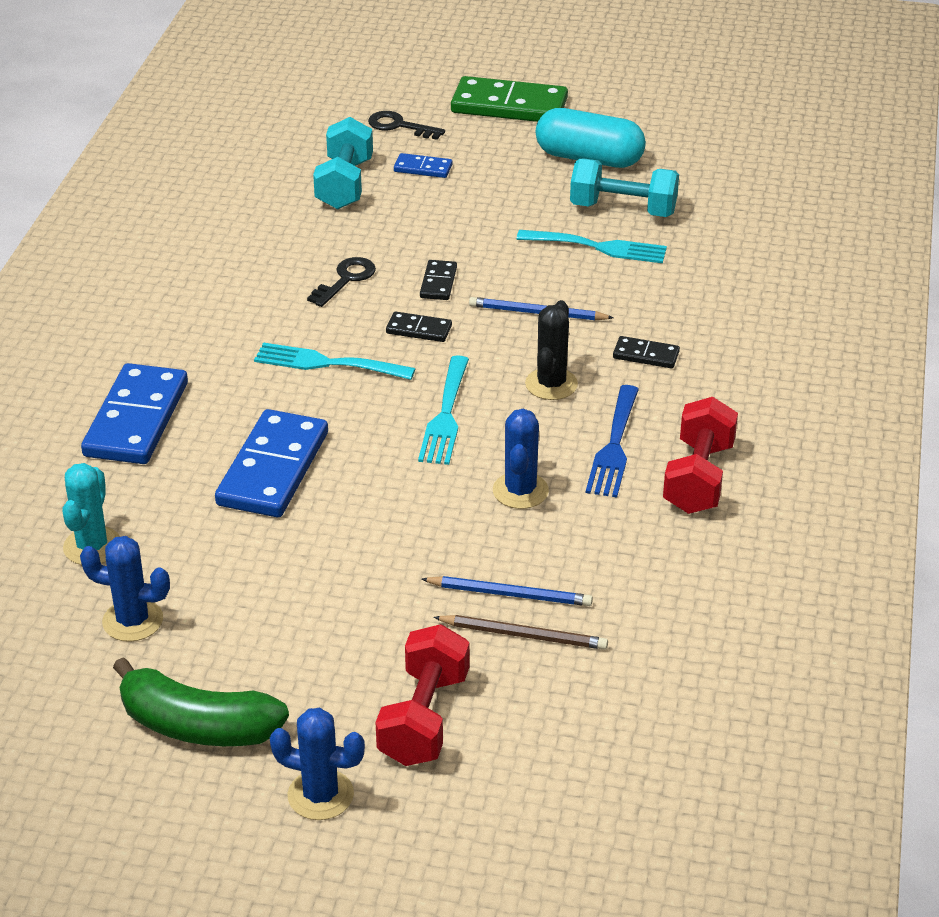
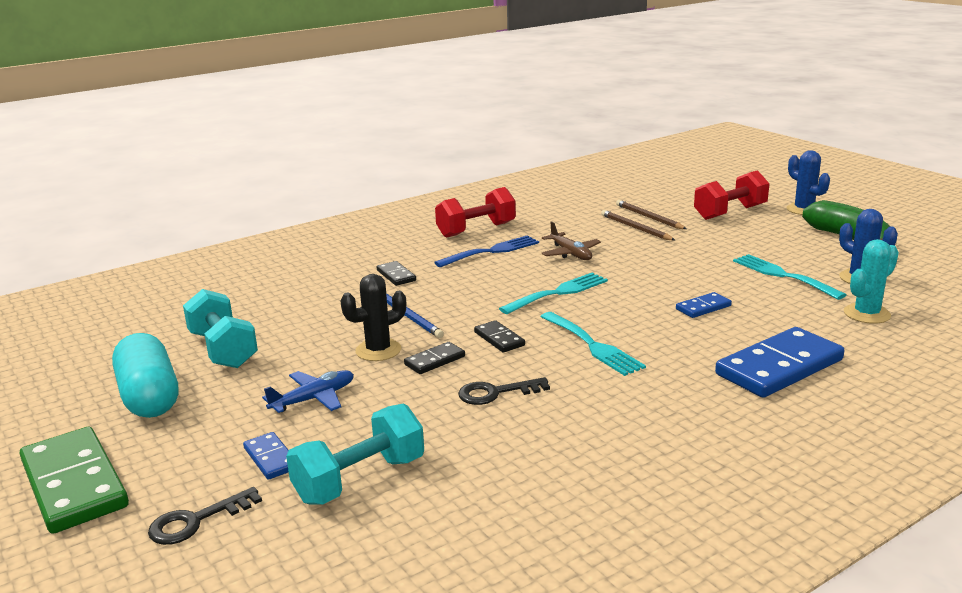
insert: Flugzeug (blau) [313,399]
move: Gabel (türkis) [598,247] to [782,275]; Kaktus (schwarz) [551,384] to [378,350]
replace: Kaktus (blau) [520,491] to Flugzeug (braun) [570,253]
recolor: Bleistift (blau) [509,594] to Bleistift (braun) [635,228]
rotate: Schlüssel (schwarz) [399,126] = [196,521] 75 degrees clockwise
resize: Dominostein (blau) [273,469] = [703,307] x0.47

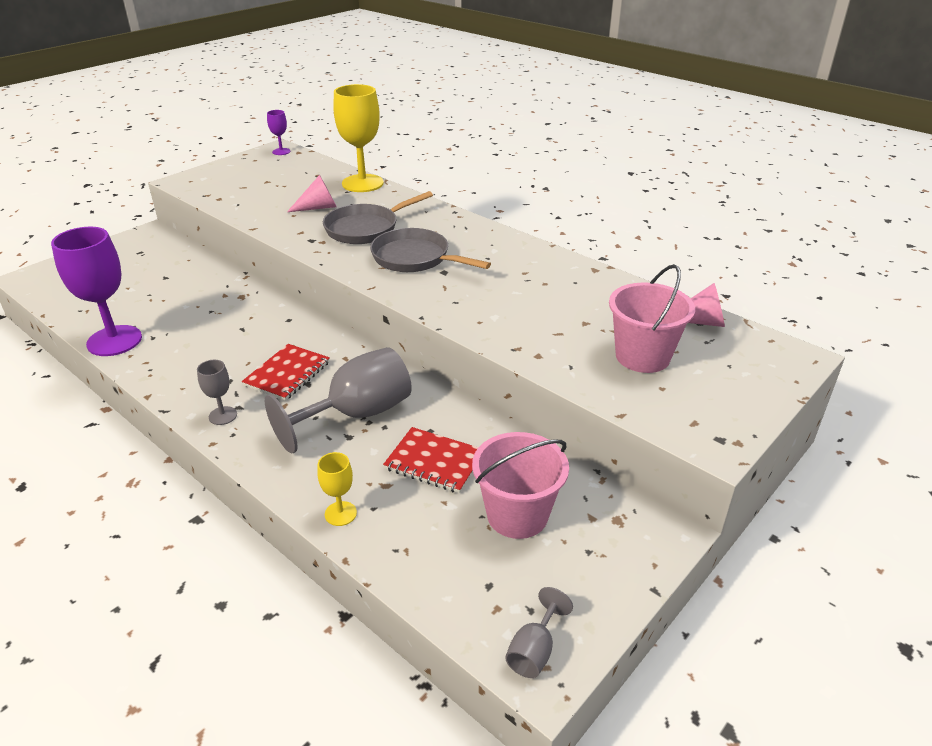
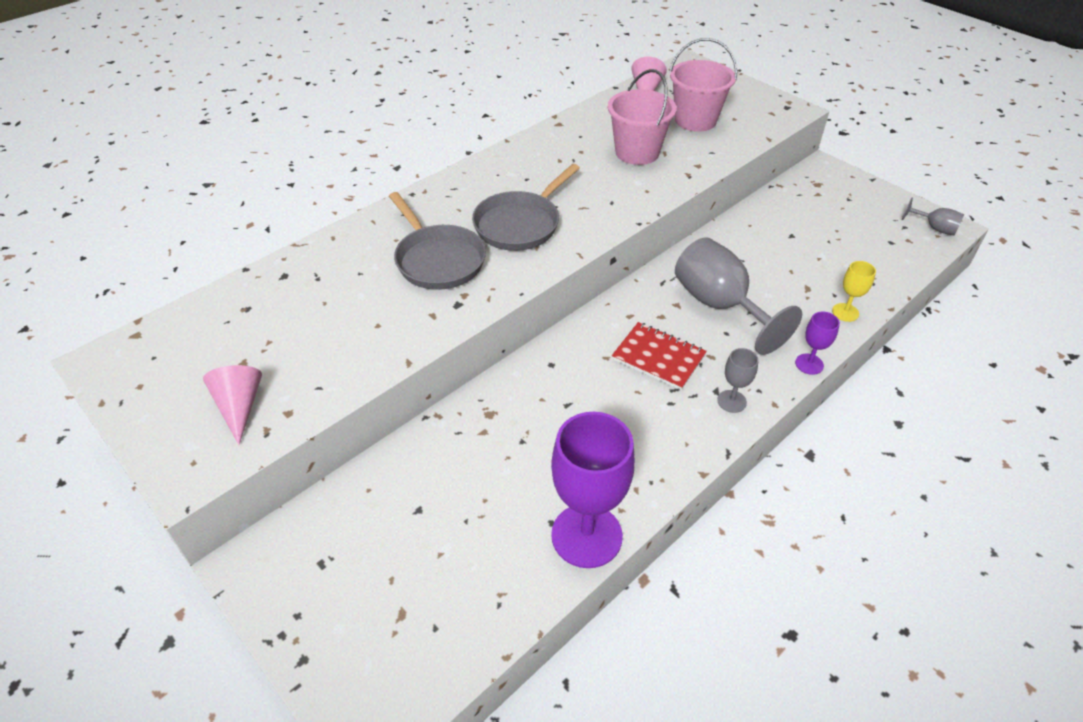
delete: Kelch (gelb) [362,183]; Notizbuch (rot) [434,462]
move: Kelch (lila) [281,151] to [809,364]; Kegel (rosa) [318,207] to [239,406]; Eimer (rosa) [517,515] to [637,152]

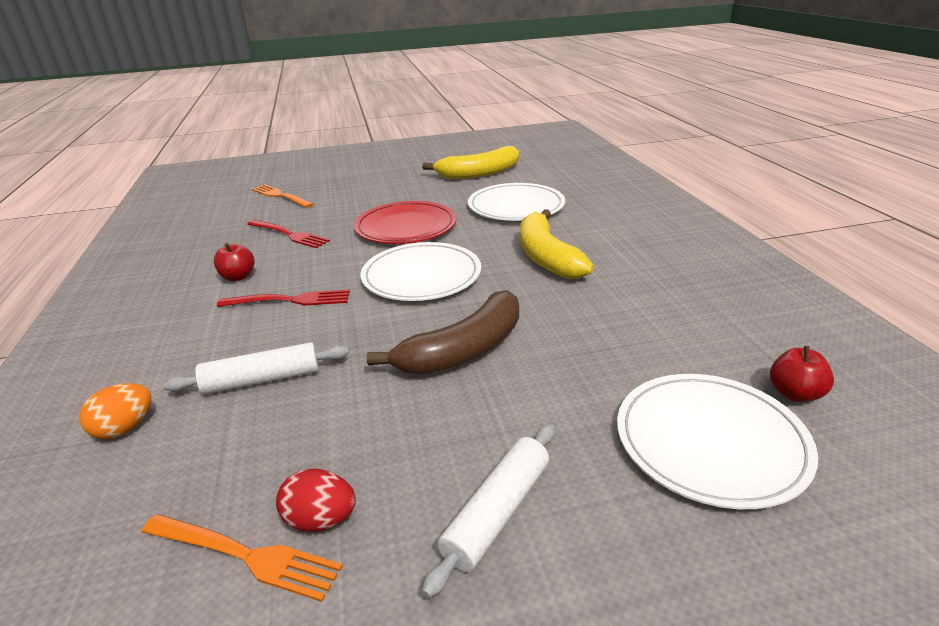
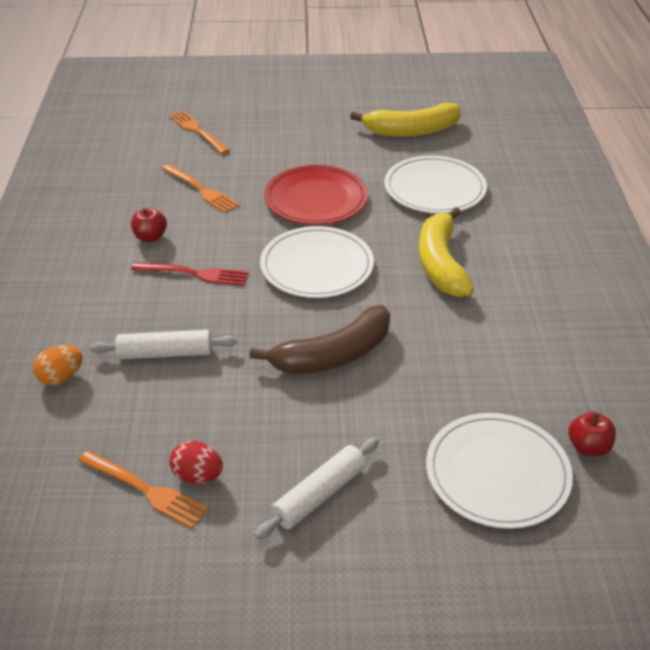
recolor: Gabel (rot) [289,235] to Gabel (orange) [201,190]

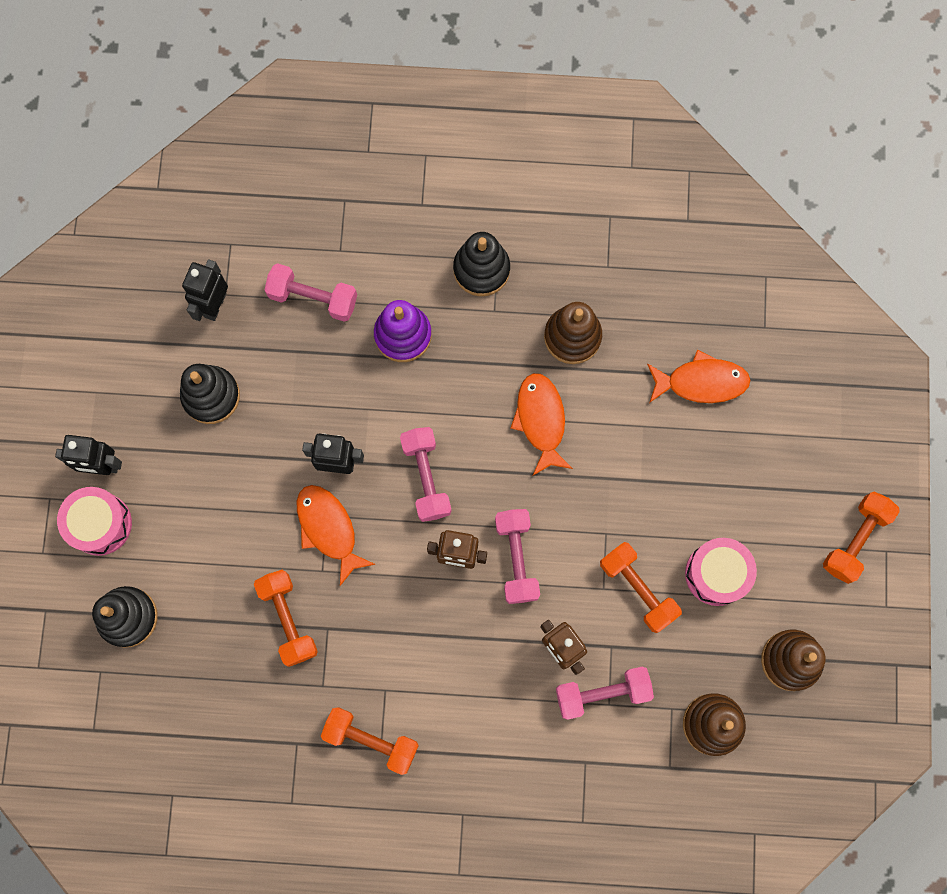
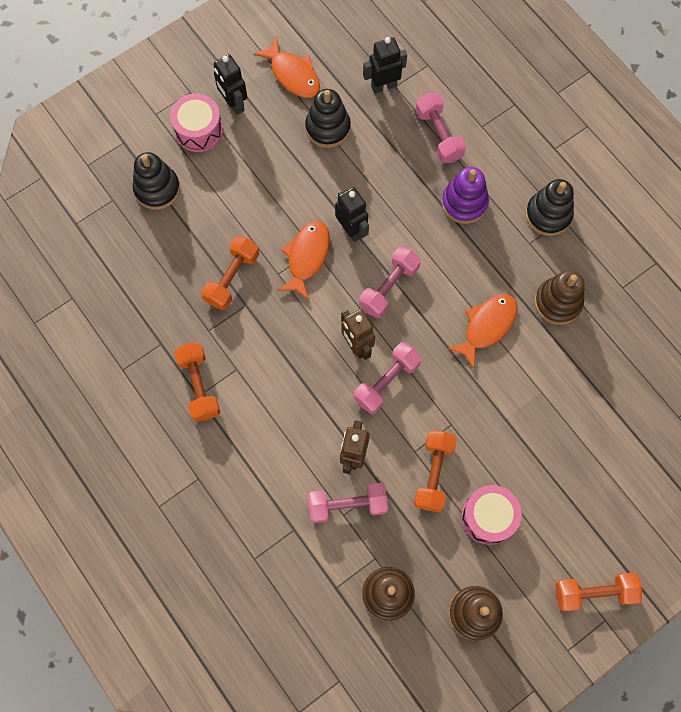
move: Fisch (orange) [701,382] to [293,75]
rotate: Hantel (rosa) [602,693] = [347,505] 45 degrees counterclockwise

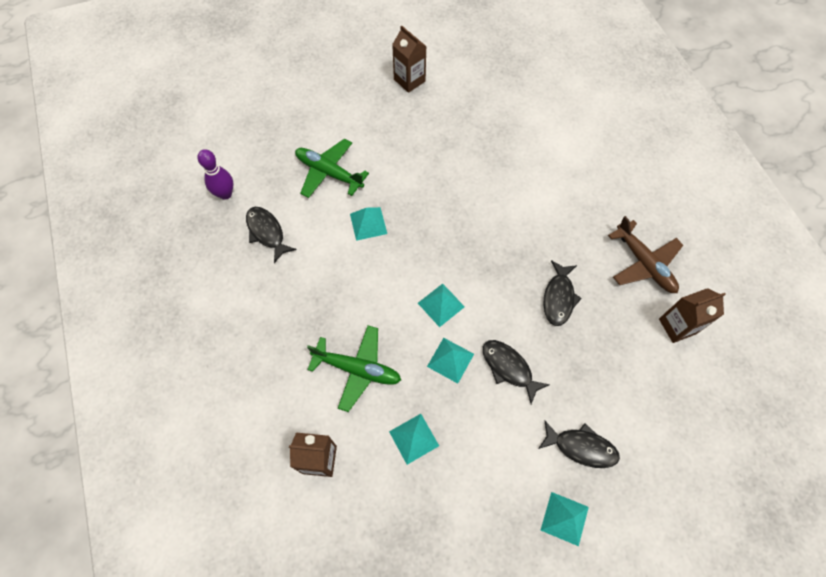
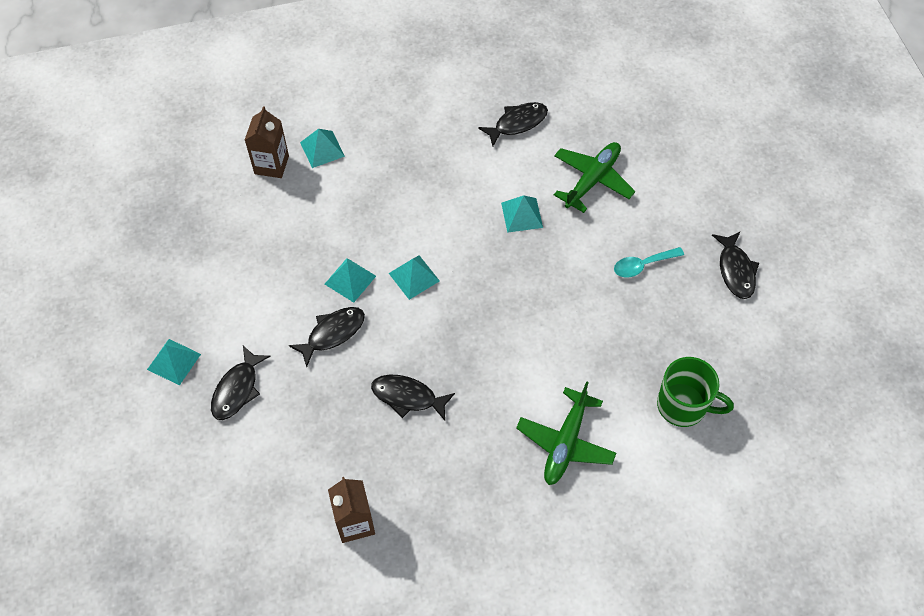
delete: Bowlingkegel (lila) [225,194]; Flugzeug (braun) [644,264]
insert: Löffel (türkis) [642,265]; Tasse (grün) [683,406]
move: Flugzeug (grün) [357,369] to [565,443]; Pyramide (türkis) [413,438] to [322,149]
replace: Getränkekarton (braun) [409,80] to Fisch (schwarz) [735,270]

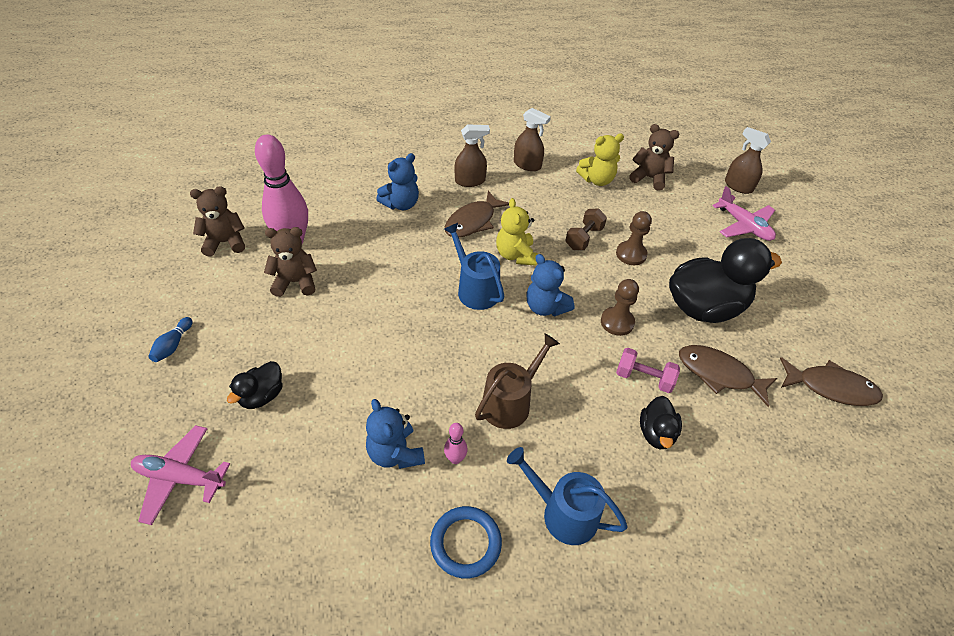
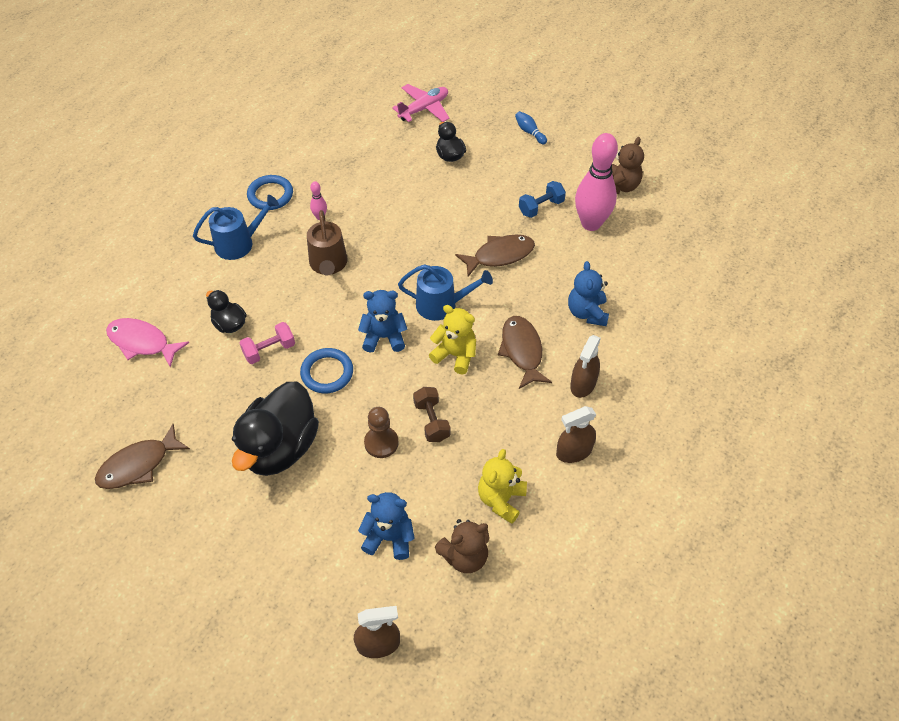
delete: Flugzeug (rosa) [743,226]
insert: Fisch (rosa) [142,342]
move: Fisch (braun) [719,374] to [499,255]; Teddybär (blau) [395,453] to [389,537]
replace: Teddybär (braun) [295,282] to Hantel (blau) [541,207]; Bauer (braun) [617,322] to Ring (blau) [327,373]

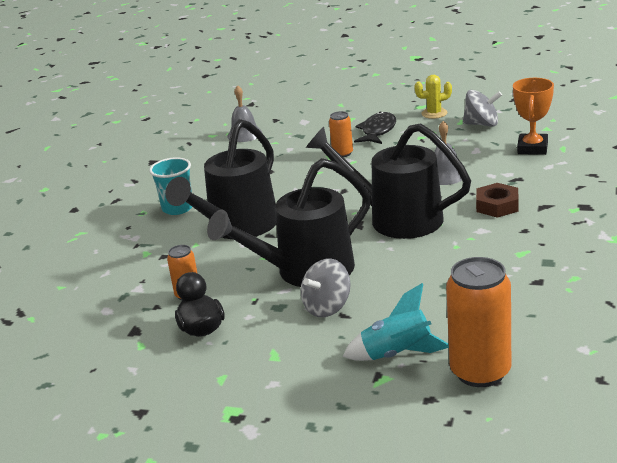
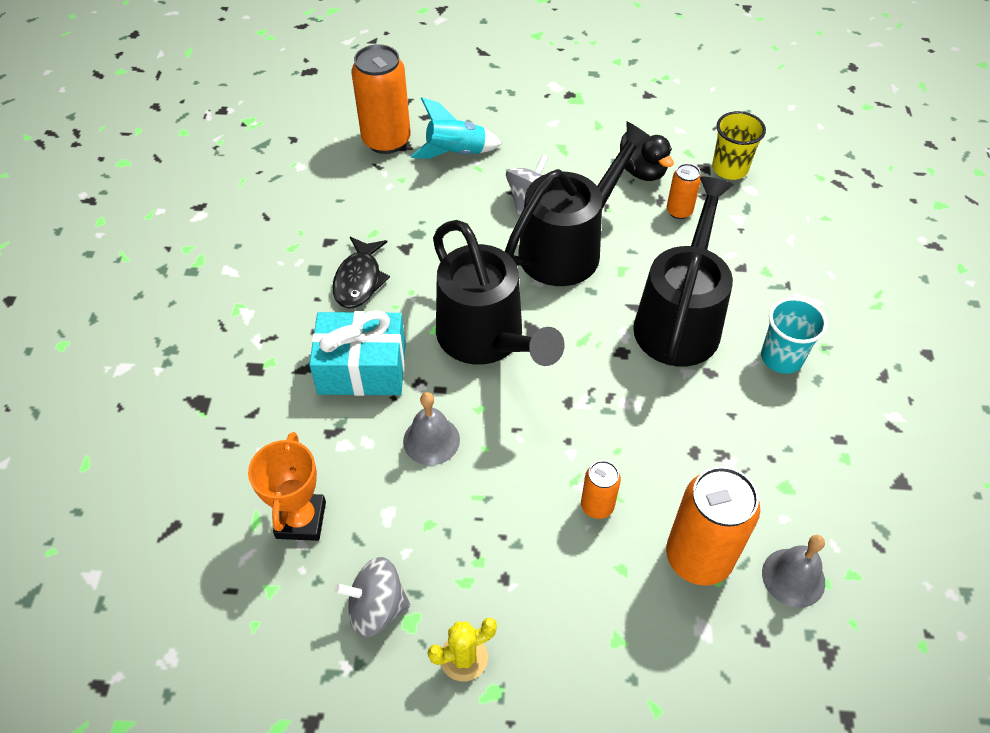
insert: Becher (gelb) [729,169]; Dose (orange) [698,557]
move: Fisch (schwarz) [377,131] to [359,280]
replace: Sechskantmutter (braun) [497,205] to Geschenk (türkis) [362,369]
rotate: Gießkanne (schwarz) [395,218] = [487,340] 45 degrees clockwise

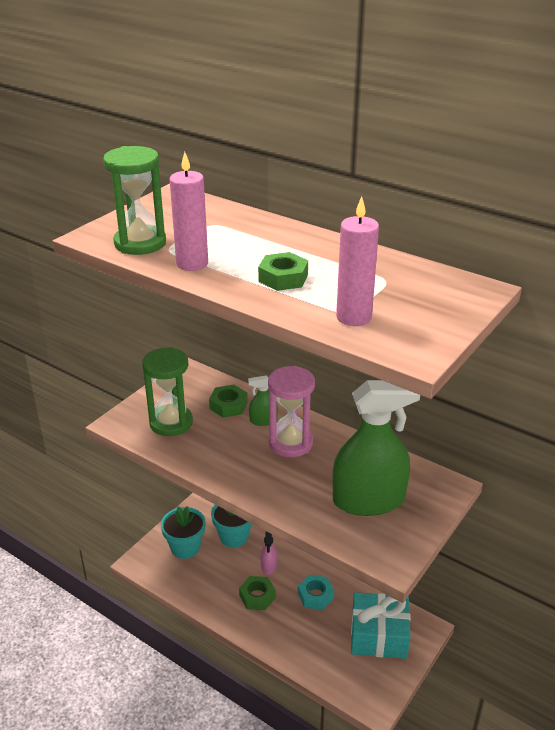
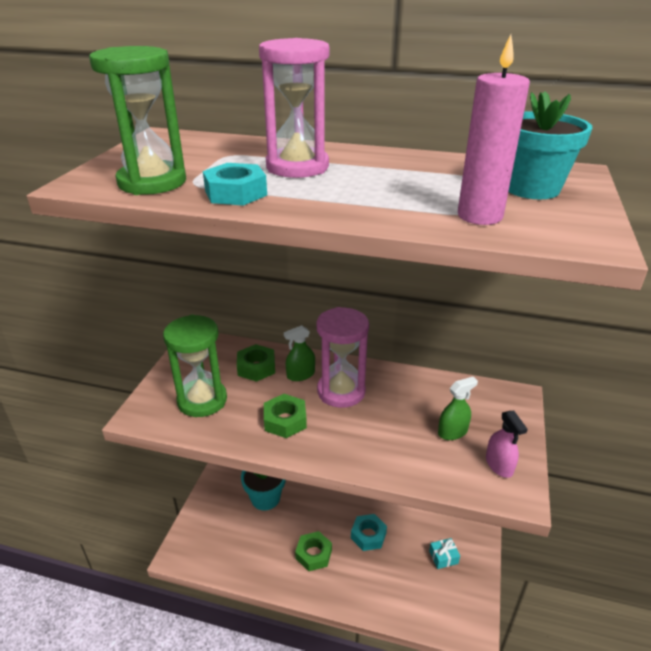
insert: Sanduhr (rosa) [297,167]
move: Sechskantmutter (grün) [283,278] to [285,420]; Blumentopf (türkis) [185,547] to [531,188]; Sprühflasche (rosa) [268,566] to [499,465]
replace: Kerze (rosa) [192,264] to Sechskantmutter (türkis) [235,193]
resize: Sprühflasche (grün) [368,500] = [452,432] x0.42; Geschenk (türkis) [379,635] = [443,557] x0.42

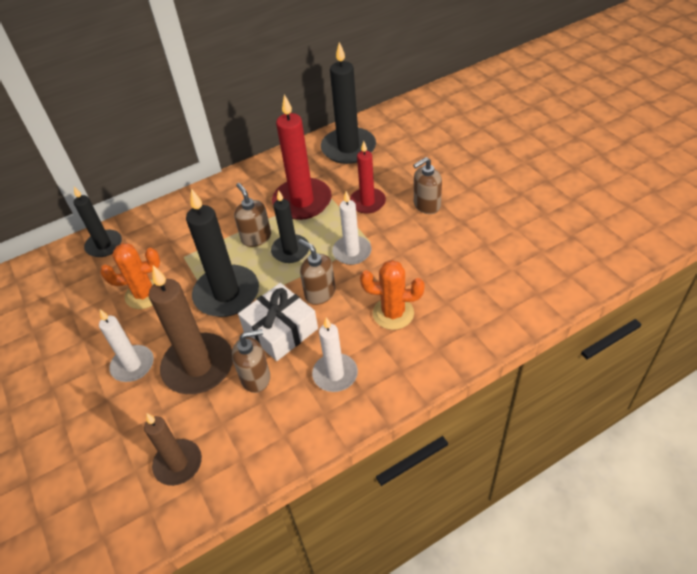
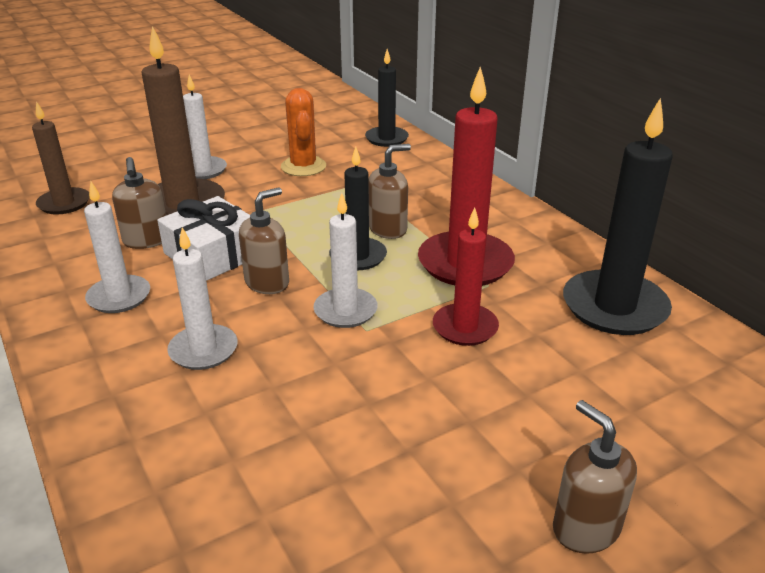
delete: Kerze (schwarz) [227,294]
move: Seifenspender (braun) [426,205] to [585,528]
replace: Kaktus (orange) [393,313] to Kerze (weiß) [203,350]

